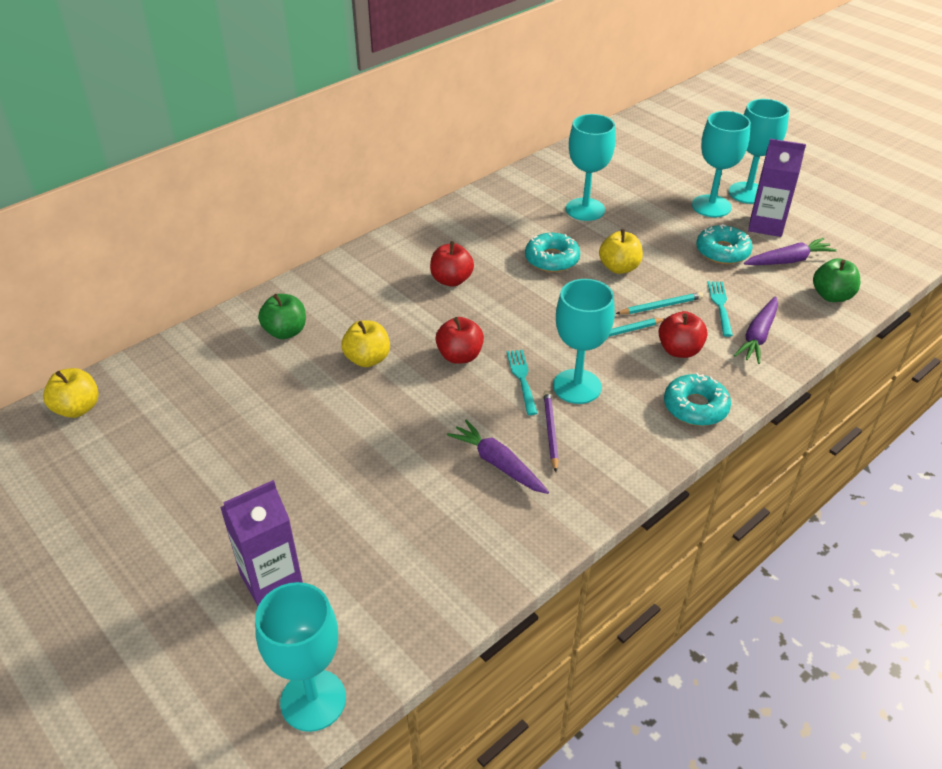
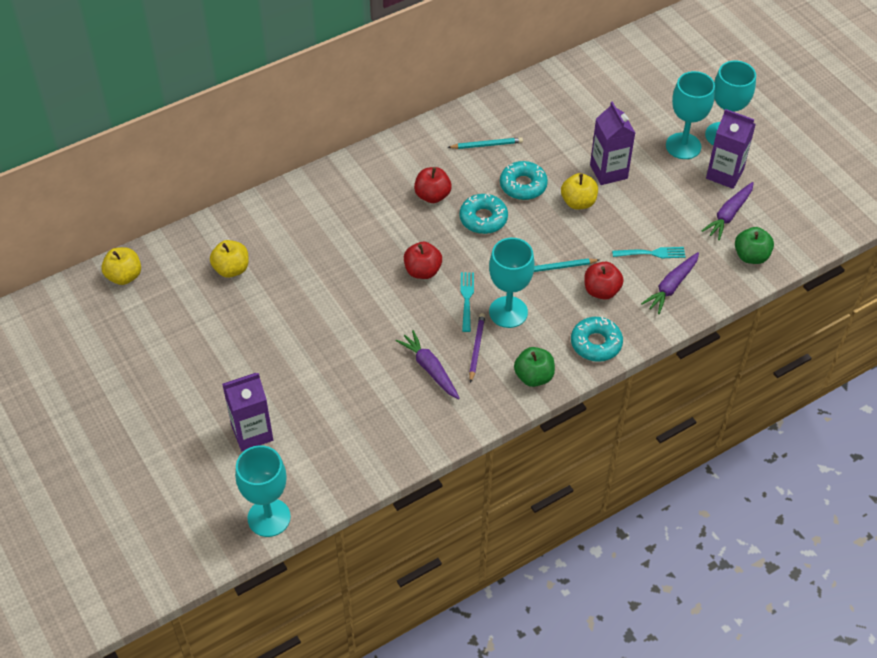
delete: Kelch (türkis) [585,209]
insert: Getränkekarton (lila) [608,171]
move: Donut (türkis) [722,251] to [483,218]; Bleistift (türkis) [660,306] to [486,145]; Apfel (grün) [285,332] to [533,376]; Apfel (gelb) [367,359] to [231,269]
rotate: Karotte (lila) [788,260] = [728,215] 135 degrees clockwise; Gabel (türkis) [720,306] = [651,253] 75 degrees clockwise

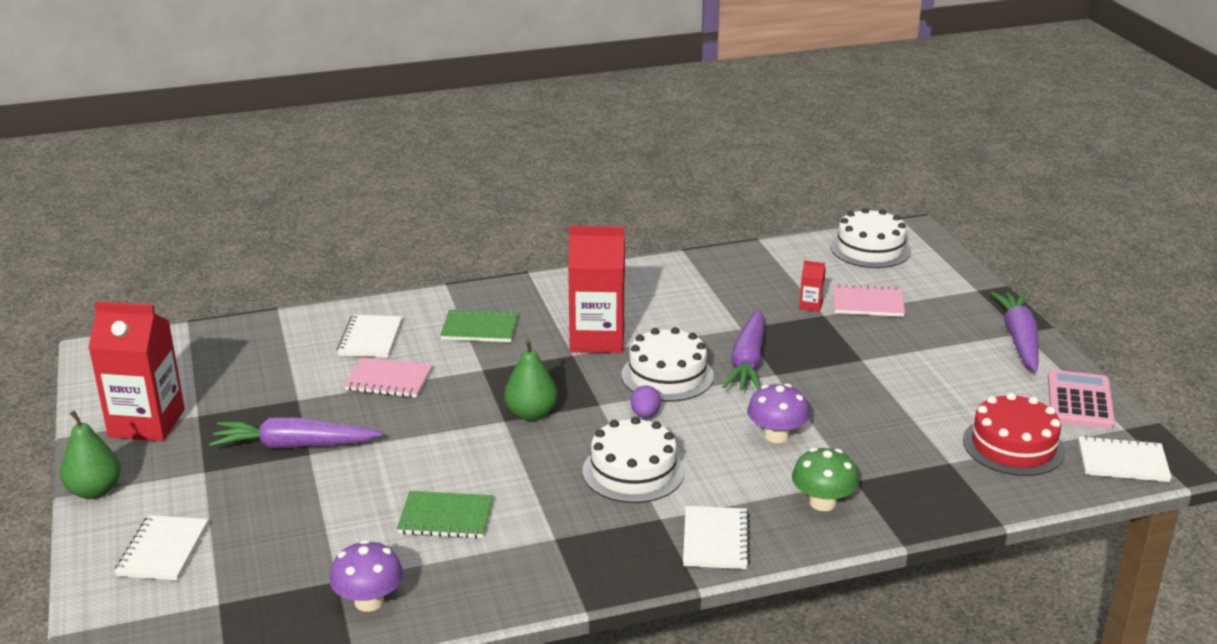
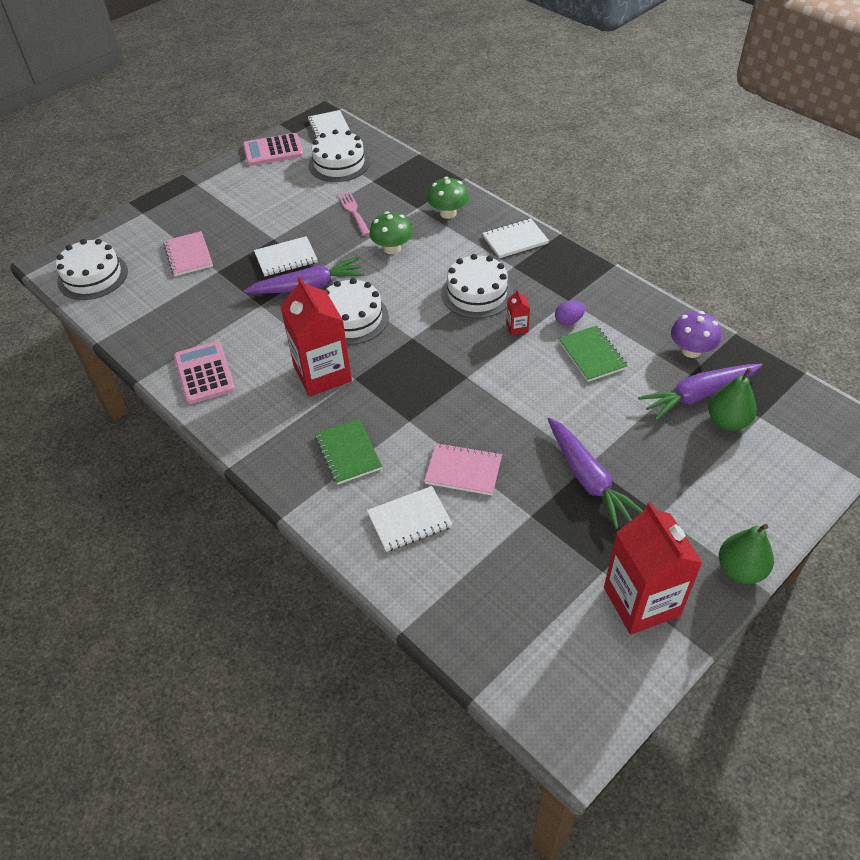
insert: Gabel (rosa) [353,212]; Taschenrechner (rosa) [204,373]
move: Getränkekarton (rot) [810,305] to [517,327]; Karotte (lila) [1019,339] to [698,395]; Birne (grün) [531,414] to [727,421]; Ei (lila) [645,415] to [568,321]; Notizbuch (weiß) [163,550] to [286,258]
recolor: Pilz (lila) [776,435] to Pilz (grün) [392,248]; Kuchen (rot) [1013,446] to Kuchen (weiß) [339,163]
rotate: Notizbuch (rosa) [389,380] = [463,470] 60 degrees counterclockwise

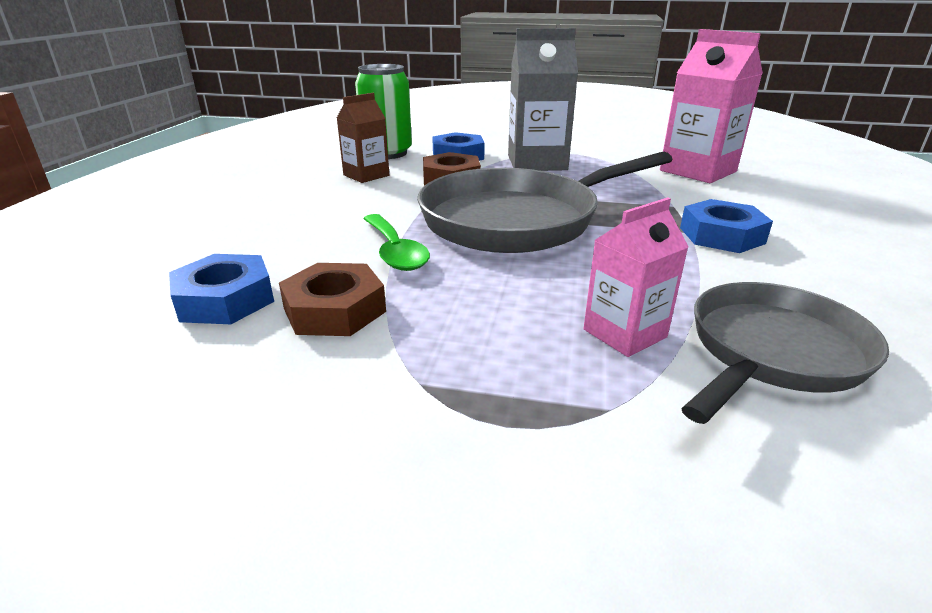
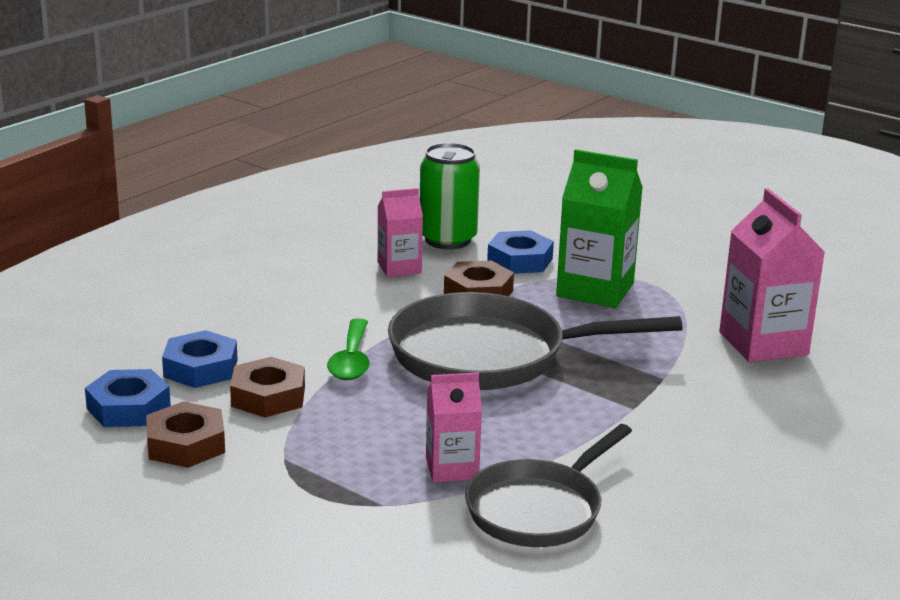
insert: Sechskantmutter (braun) [186,444]
move: Sechskantmutter (blau) [721,235] to [128,407]
recolor: Getränkekarton (grau) [537,163] to Getränkekarton (grün) [595,290]; Getränkekarton (braun) [366,175] to Getränkekarton (rosa) [399,267]
rotate: Pfanne (grau) [772,353] = [538,509] 150 degrees clockwise

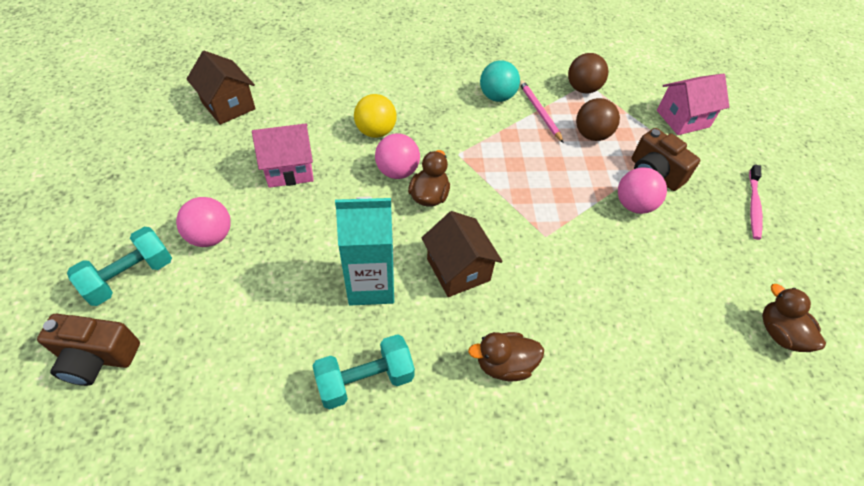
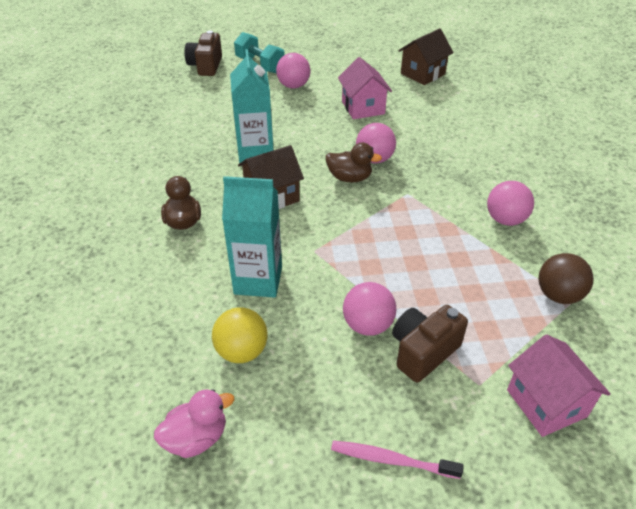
delete: Bleistift (rosa) [539,112]; Ball (braun) [591,135]; Hantel (türkis) [365,380]
insert: Getränkekarton (türkis) [258,280]
move: Ball (gelb) [376,131] to [242,351]
recolor: Ball (türkis) [497,96] to Ball (rosa) [505,219]; Ente (braun) [779,333] to Ente (rosa) [196,438]

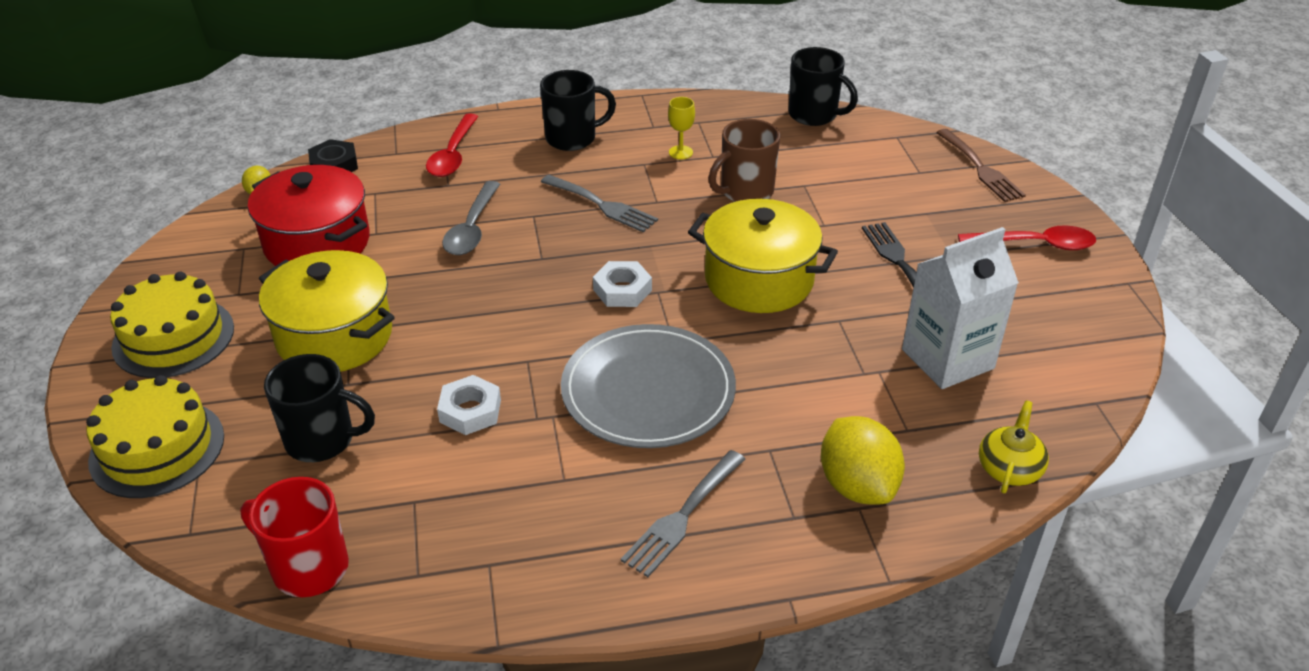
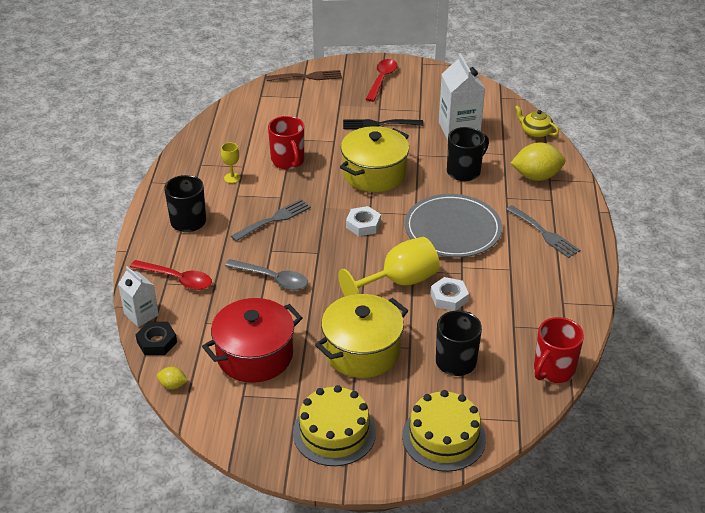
insert: Kelch (gelb) [399,282]; Getränkekarton (weiß) [141,314]
move: Tasse (schwarz) [814,115] to [464,171]
recolor: Tasse (braun) [745,191] to Tasse (rot) [288,161]

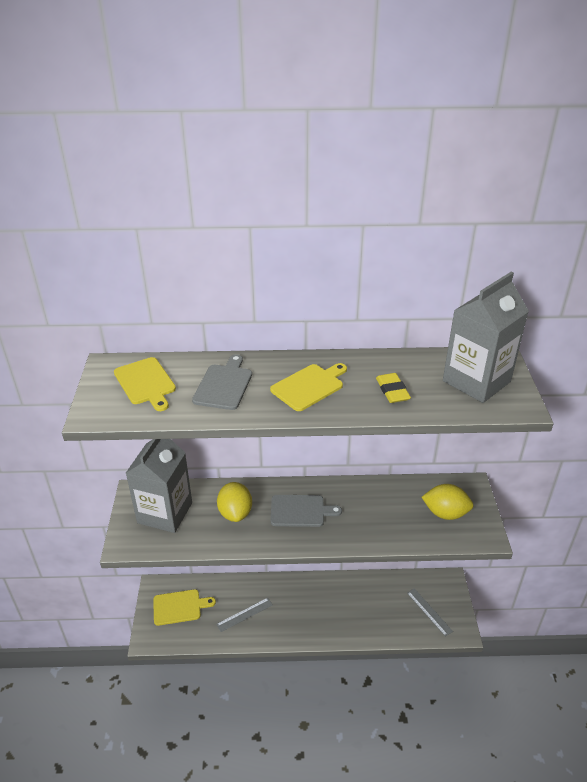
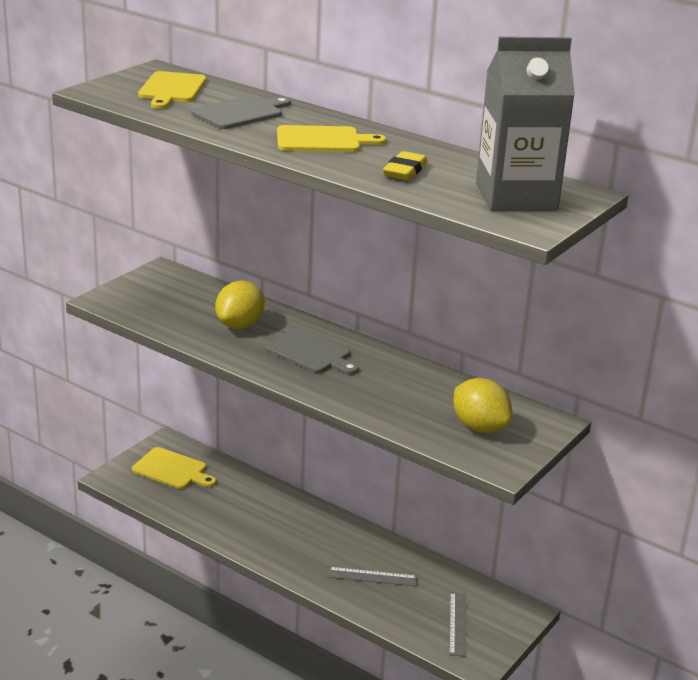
delete: Getränkekarton (grau) [165,513]
move: Lineal (grau) [244,614] to [372,576]

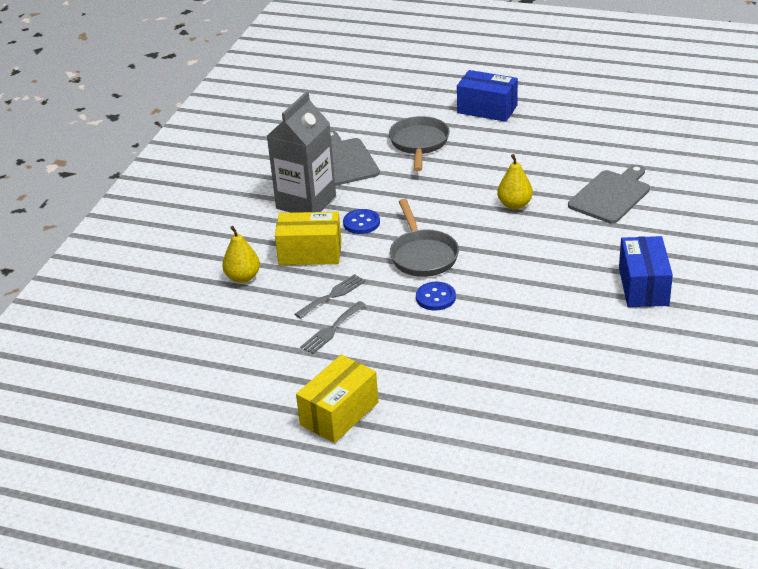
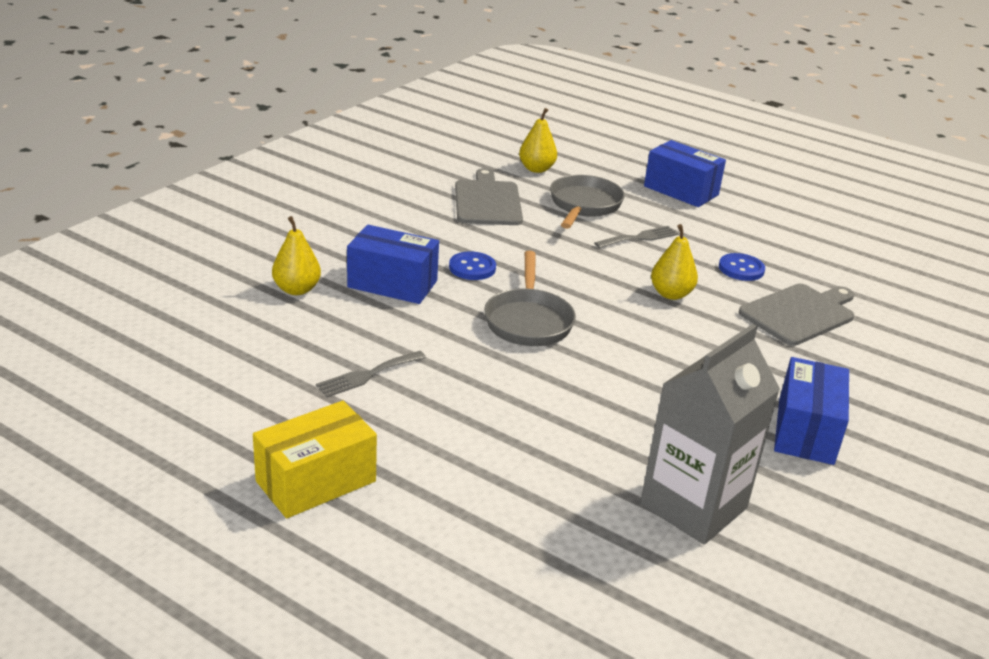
insert: Birne (gelb) [536,169]
move: Getränkekarton (grau) [306,202] to [693,506]; Gabel (grau) [333,295] to [640,238]; Knopf (blau) [435,297] to [741,269]
recolor: Schachtel (gelb) [310,253] to Schachtel (blau) [392,284]

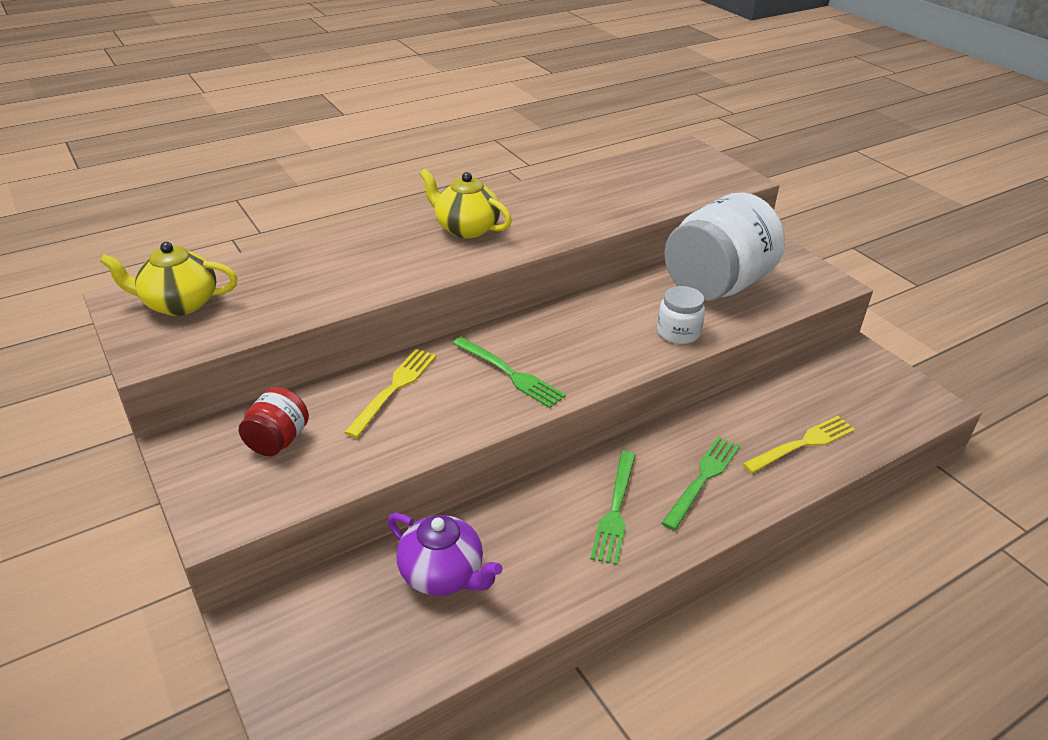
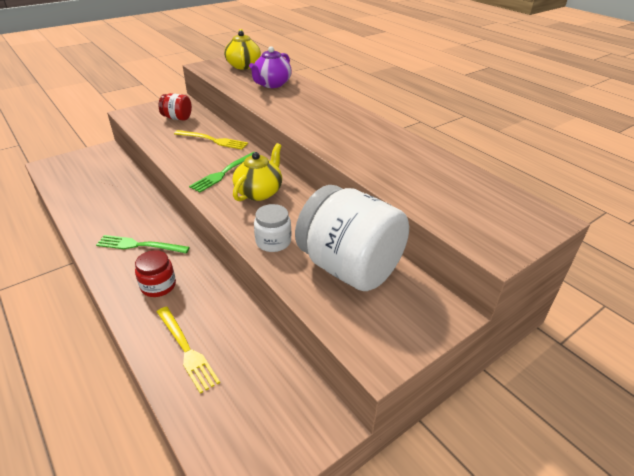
move: Teekanne (gelb) [466,228] to [259,192]; Teekanne (lila) [443,574] to [271,84]
replace: Gabel (grün) [703,478] to Einmachglas (rot) [158,286]

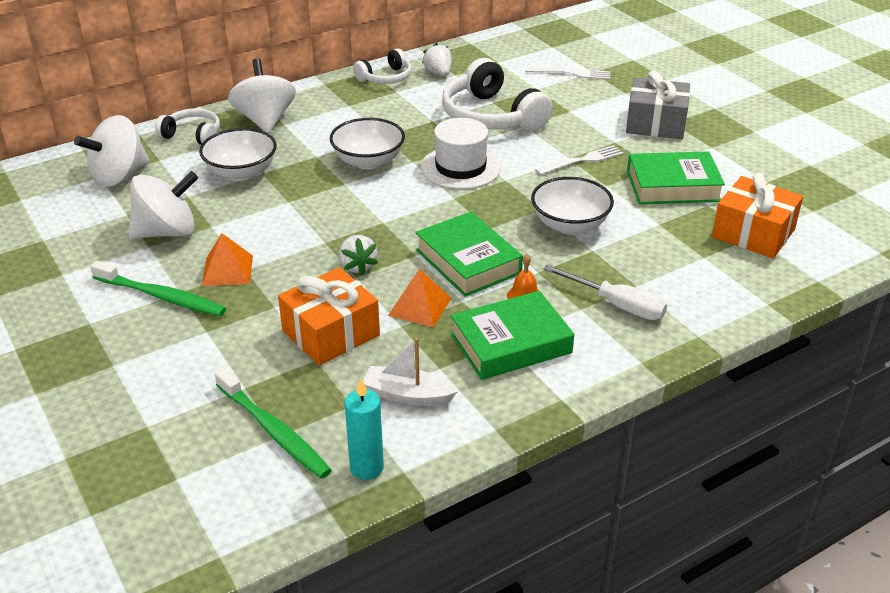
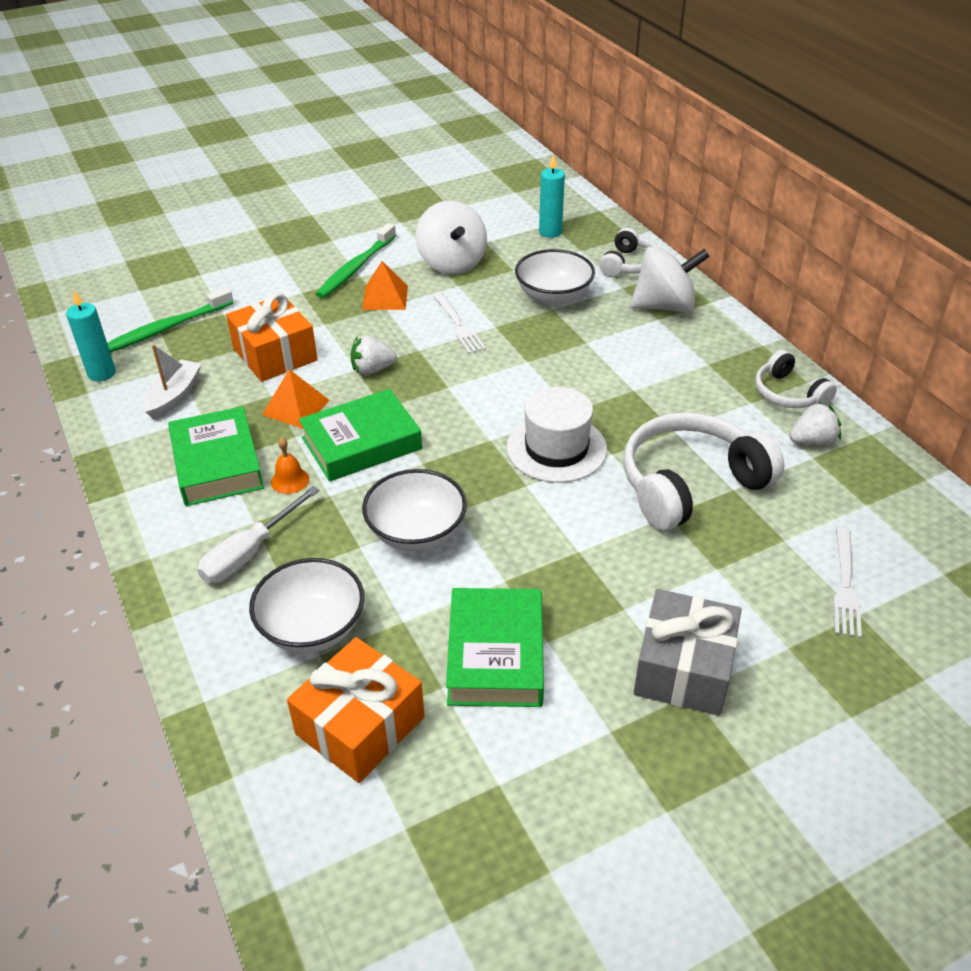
move: Schüssel (weiß) [368,161] to [312,628]; Gabel (weiß) [583,160] to [459,326]
replace: Kreisel (weiß) [119,176] to Kerze (türkis) [550,232]

